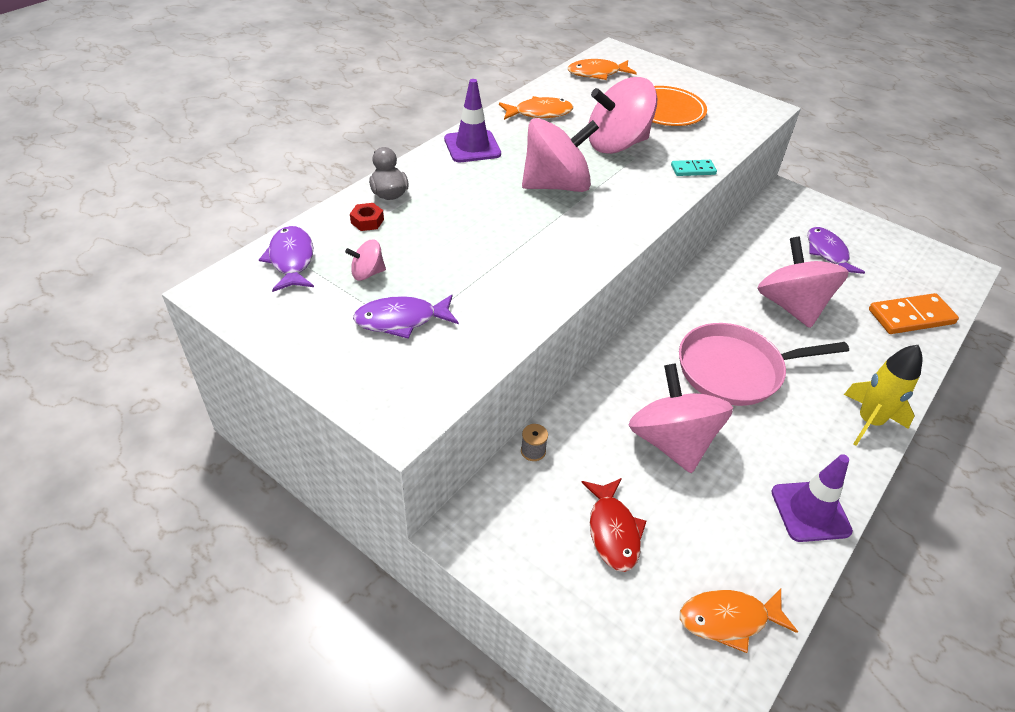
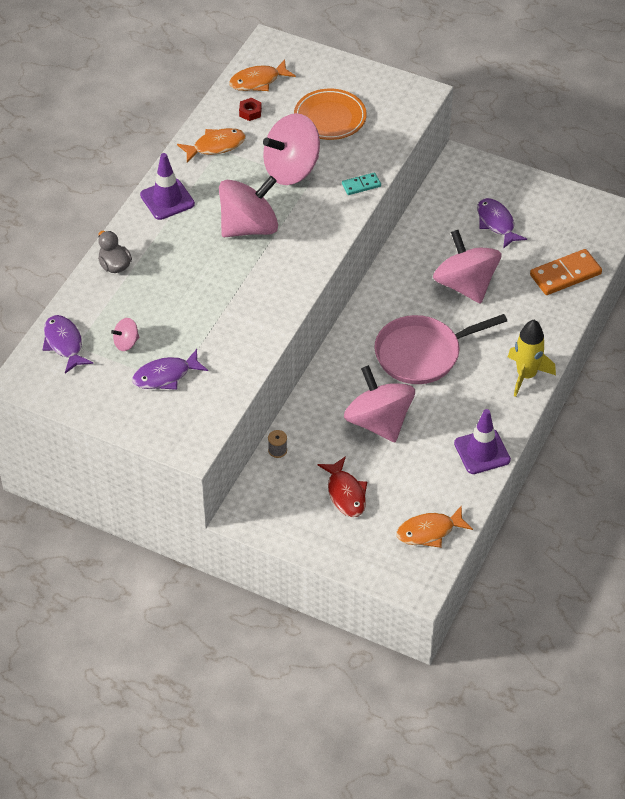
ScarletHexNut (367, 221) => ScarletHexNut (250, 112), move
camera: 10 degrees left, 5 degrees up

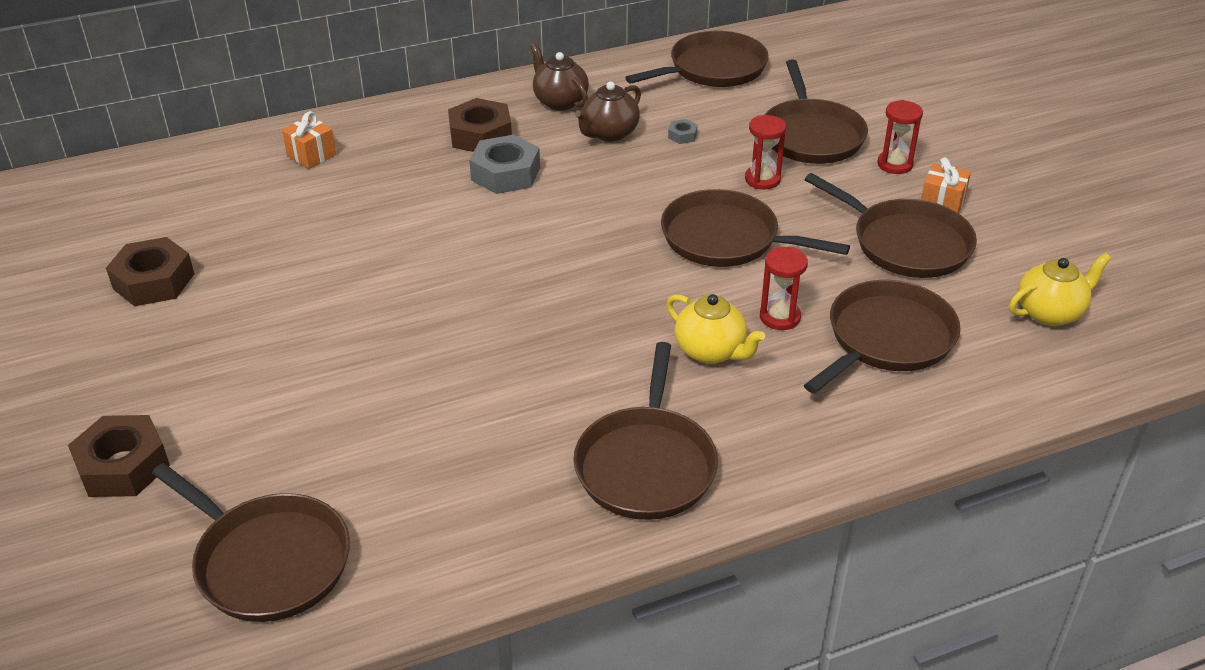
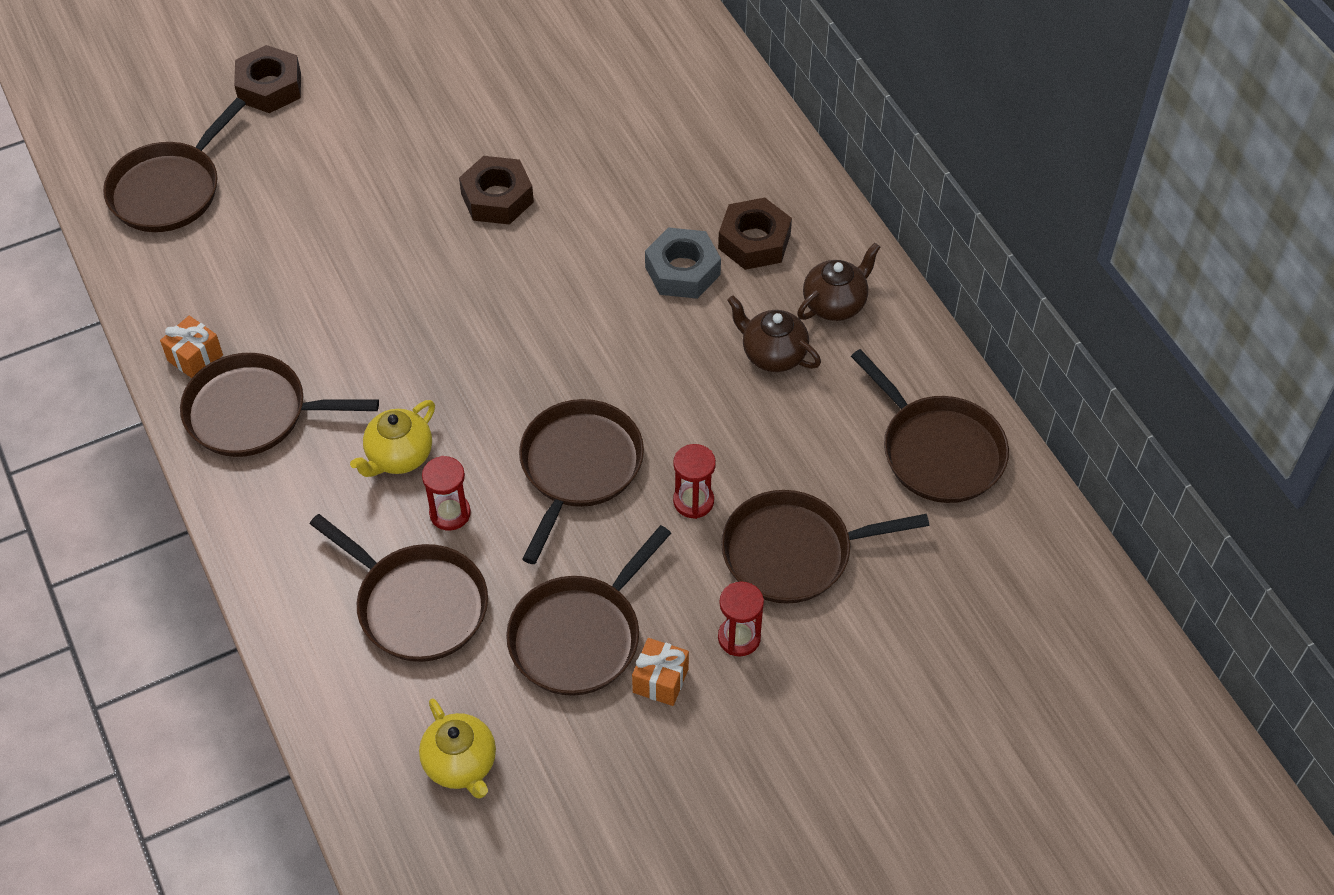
OrangePresent (311, 155) => OrangePresent (195, 358), move
BrownHexNut (154, 281) => BrownHexNut (497, 198), move
AshGreyHexNut (682, 135) => nothing
camera: 85 degrees right, 15 degrees up

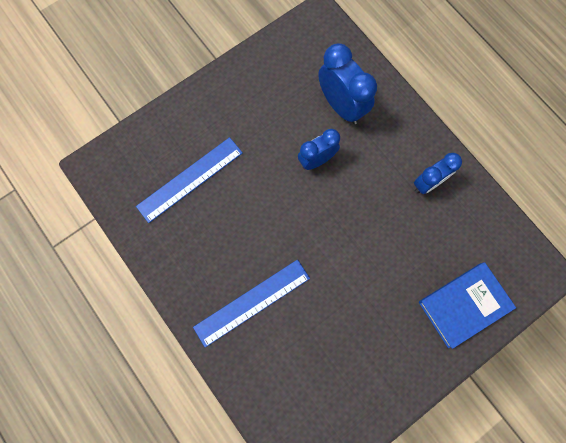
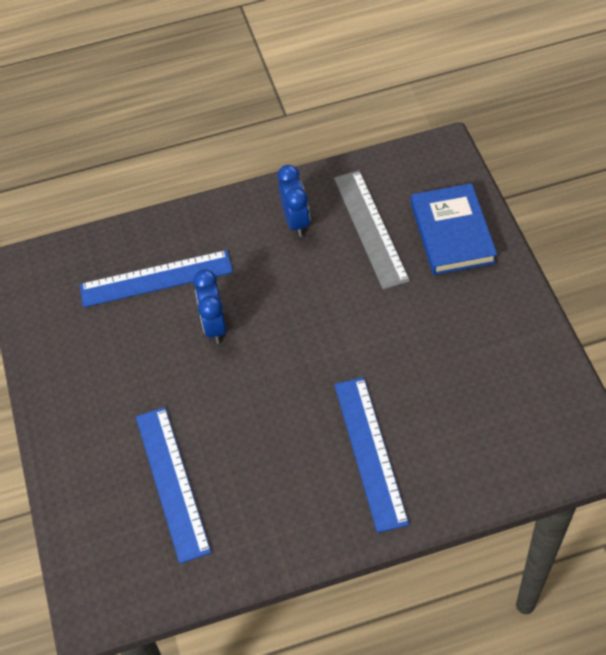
CobaltAlarmClock (341, 106) => CobaltMeasuringStick (156, 279)
nothing => AshGreyMeasuringStick (370, 228)
camera: 65 degrees left, 20 degrees down

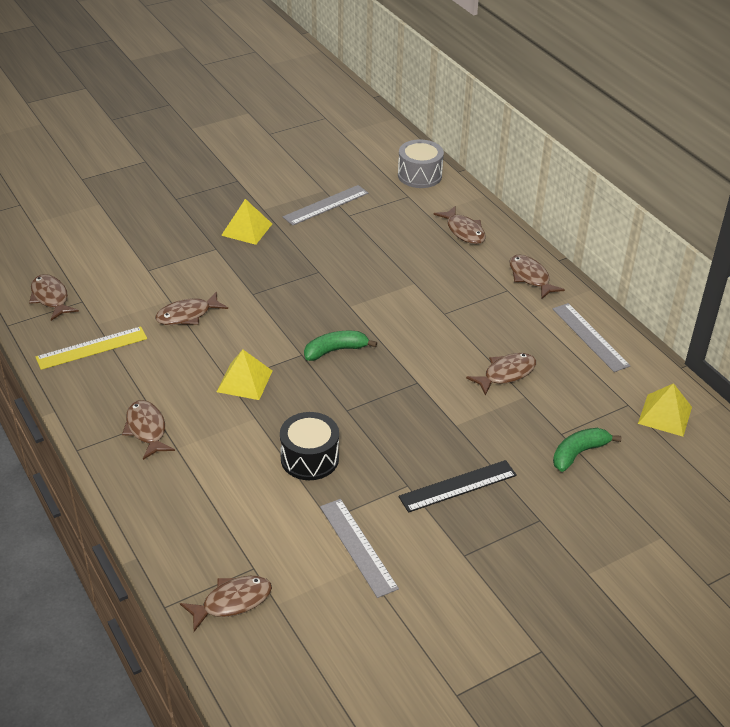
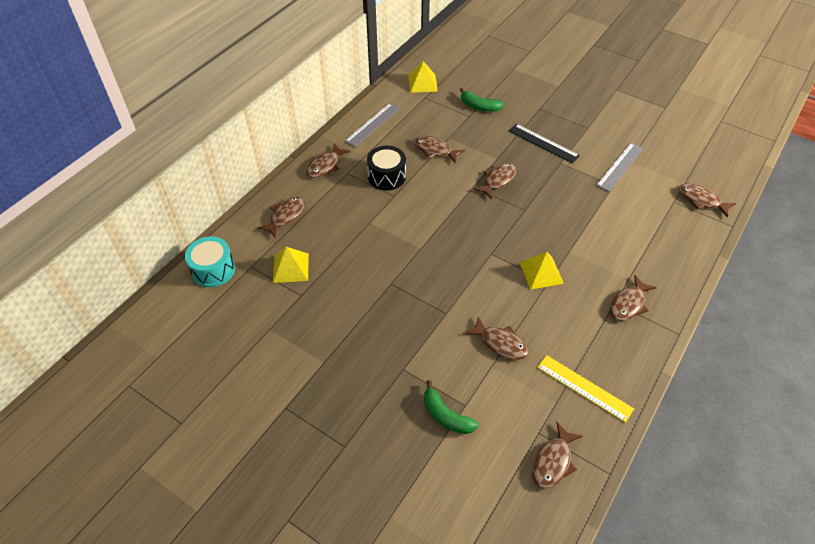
AshGreySnareDrum (419, 175) => TurquoiseSnareDrum (213, 270)
GoldenSolidPyramid (247, 229) => GoldenSolidPyramid (291, 268), move
BlackSnareDrum (309, 458) => BlackSnareDrum (387, 176), move
EmeraldToyBanana (335, 350) => EmeraldToyBanana (446, 416), move
nothing => BrownFishFigure (498, 180)
AshGreyMeasuringStick (326, 205) => nothing
camera: 115 degrees left, 10 degrees up

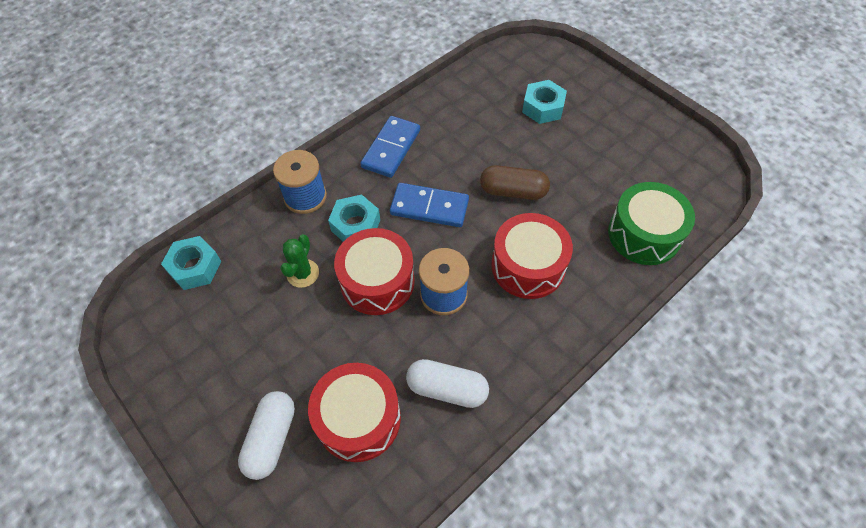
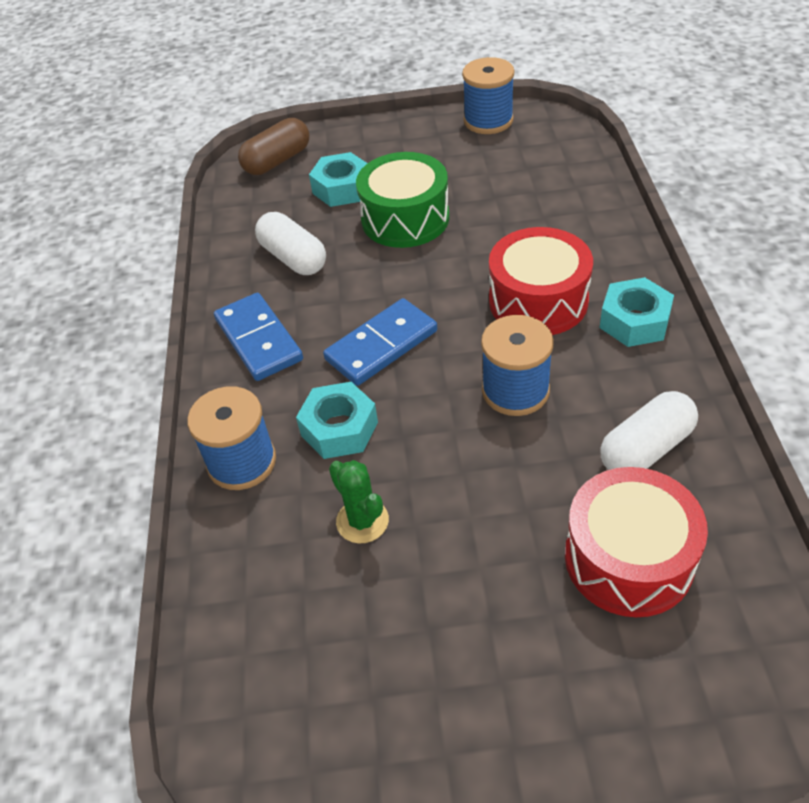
BrownPill (513, 191) => BrownPill (277, 161), move
PureWhitePill (271, 439) => PureWhitePill (293, 258), move
EmeraldSnareDrum (644, 234) => EmeraldSnareDrum (405, 218), move
nothing => CobaltReelOfThread (488, 121)
TurquoiseHexNut (195, 267) => TurquoiseHexNut (634, 321), move
ScarletSnareDrum (377, 281) => nothing
camera: 50 degrees left, 10 degrees down

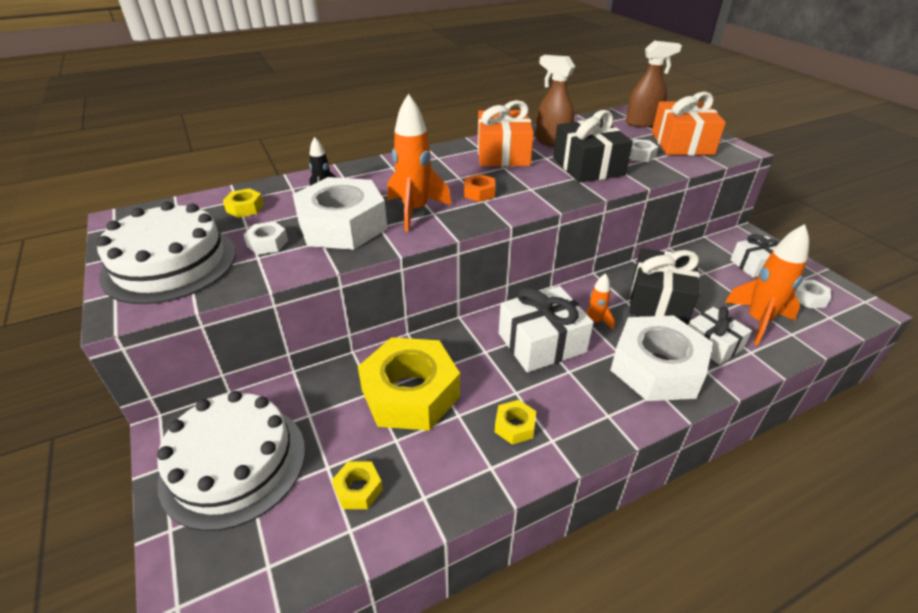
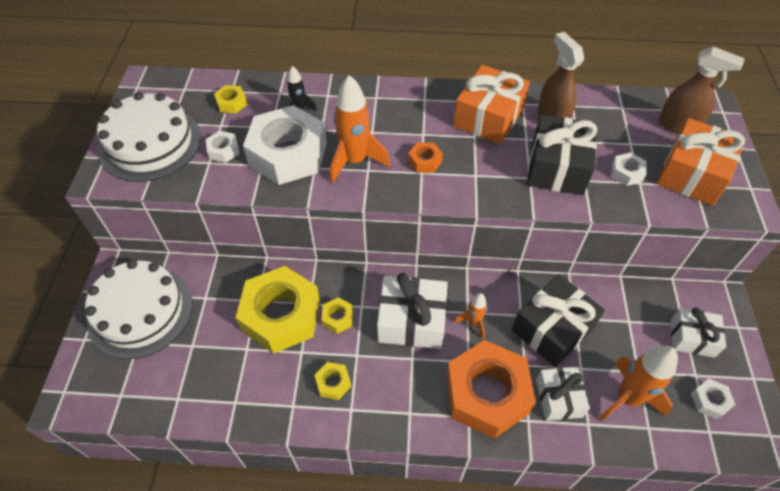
GoldenHexNut (358, 489) => GoldenHexNut (338, 318), move
PureWhiteHexNut (656, 368) => OrangeHexNut (487, 394)
camera: 30 degrees right, 15 degrees up

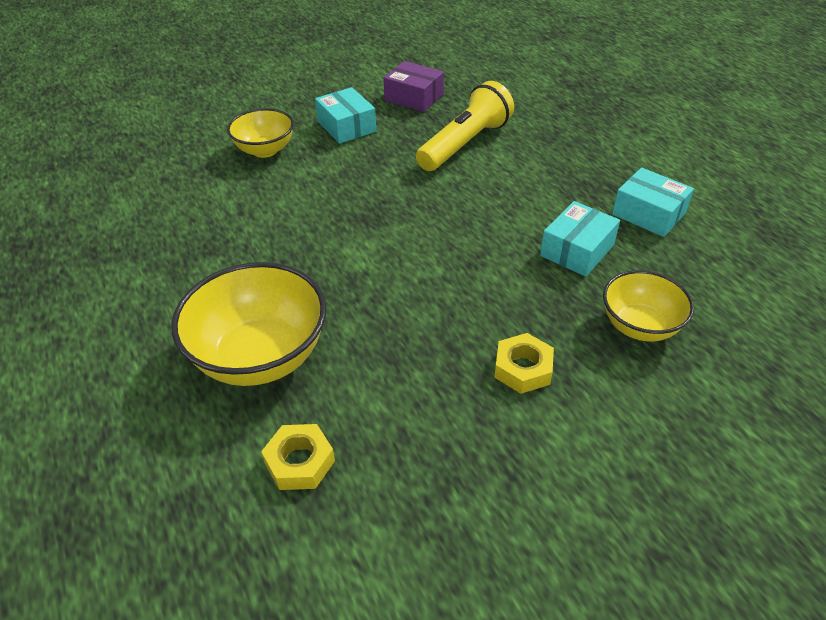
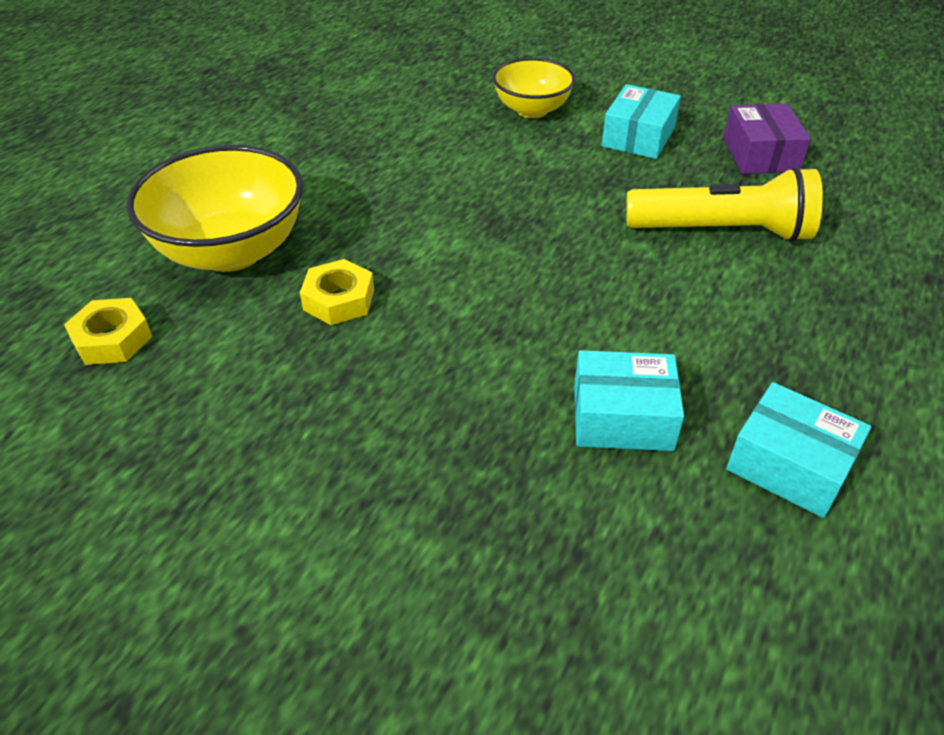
GoldenHexNut (523, 368) => GoldenHexNut (339, 300), move
TurquoisePackage (648, 214) => TurquoisePackage (789, 465), 60 degrees counterclockwise
GoldenServingBowl (639, 326) => nothing
camera: 55 degrees right, 0 degrees up

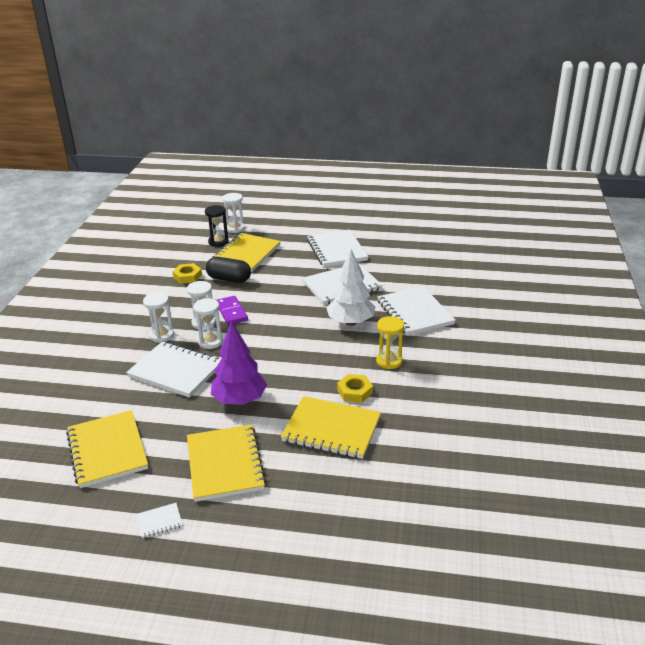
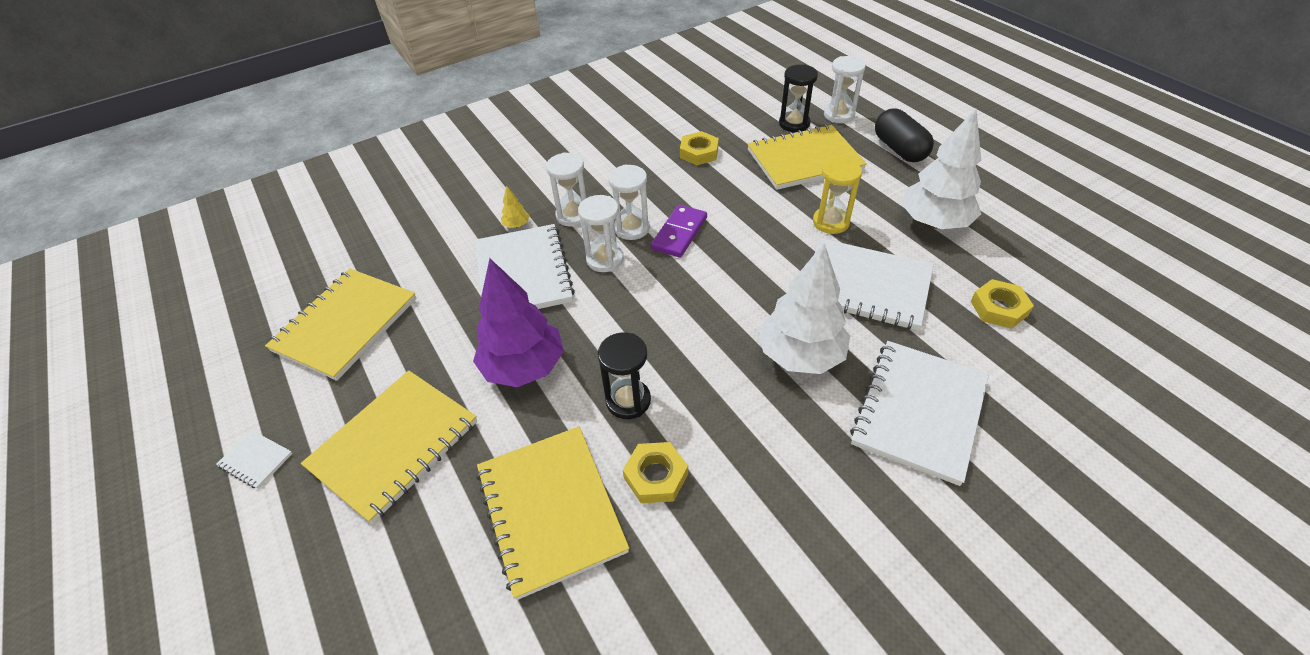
nothing => GoldenToyTree (516, 225)
nothing => BlackSandTimer (628, 401)
GoldenSandTimer (389, 361) => GoldenSandTimer (830, 222), move
BlackPill (229, 279) => BlackPill (899, 149), move
PureWhiteExerciseBook (336, 250) => PureWhiteToyTree (934, 222)
nothing => GoldenHexNut (998, 308)
camera: 50 degrees right, 15 degrees up

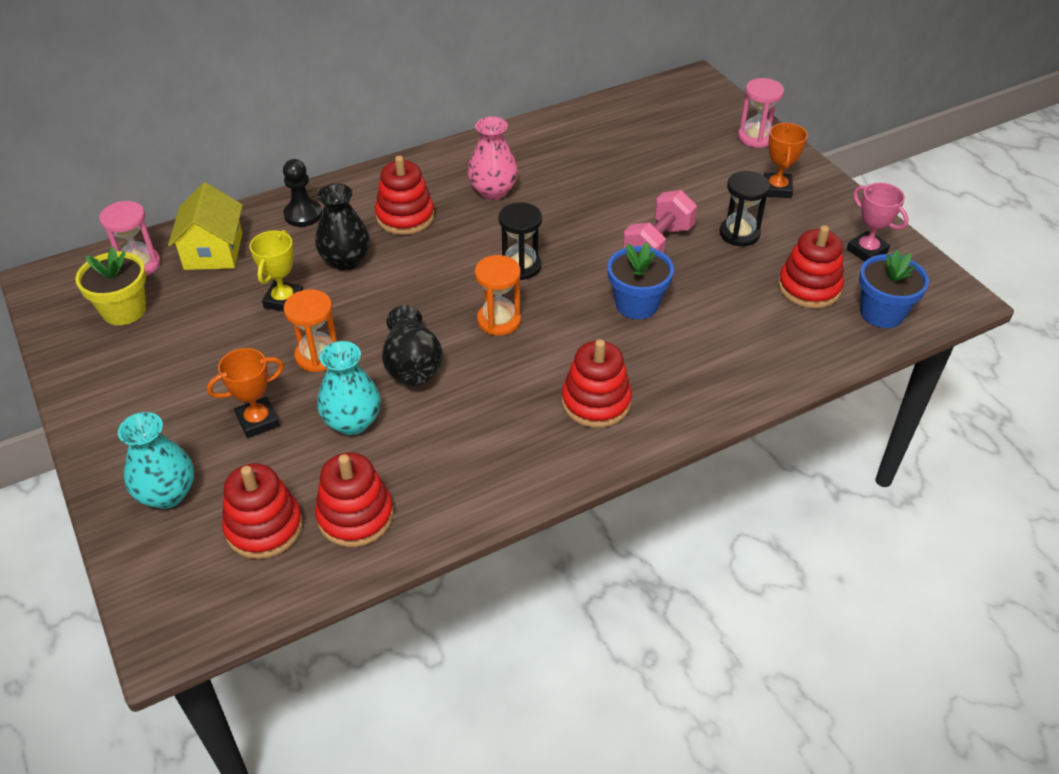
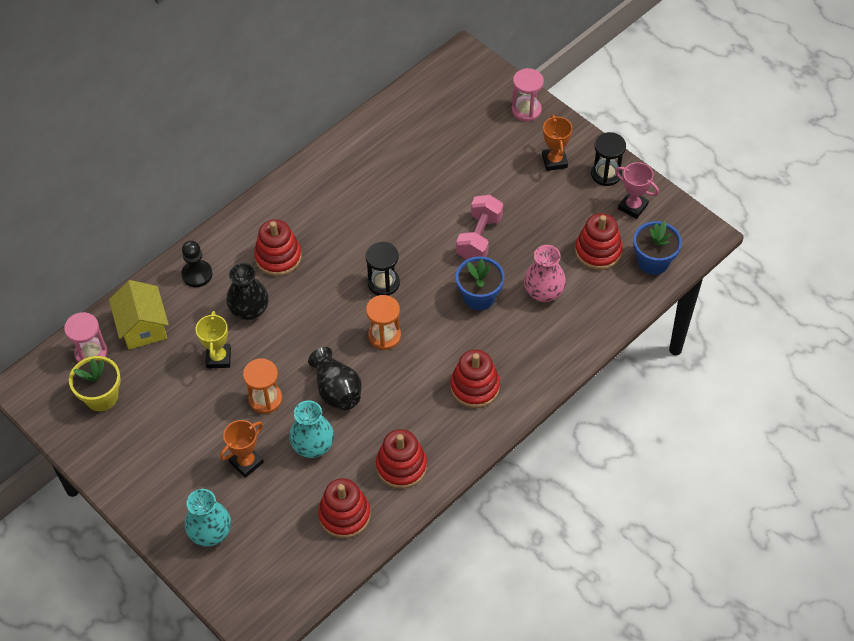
ScarletRingStacker (264, 527) => ScarletRingStacker (401, 466), move
RosyFlowerVase (493, 191) => RosyFlowerVase (543, 292), move
BlackSandTimer (739, 234) => BlackSandTimer (606, 174), move
camera: 15 degrees left, 10 degrees up

